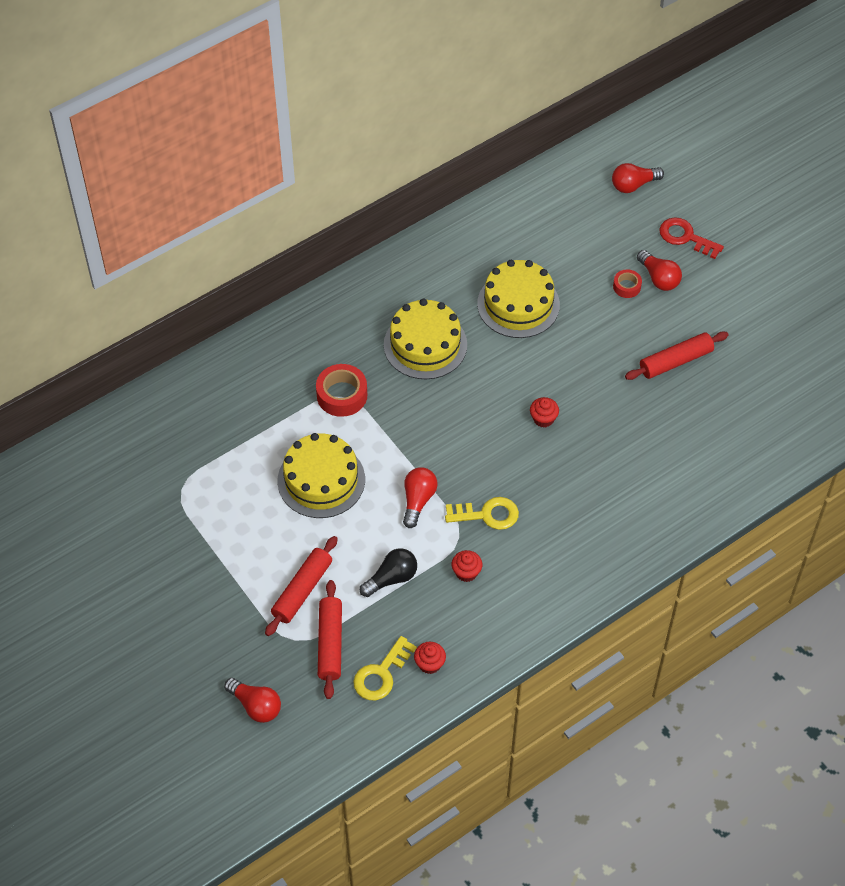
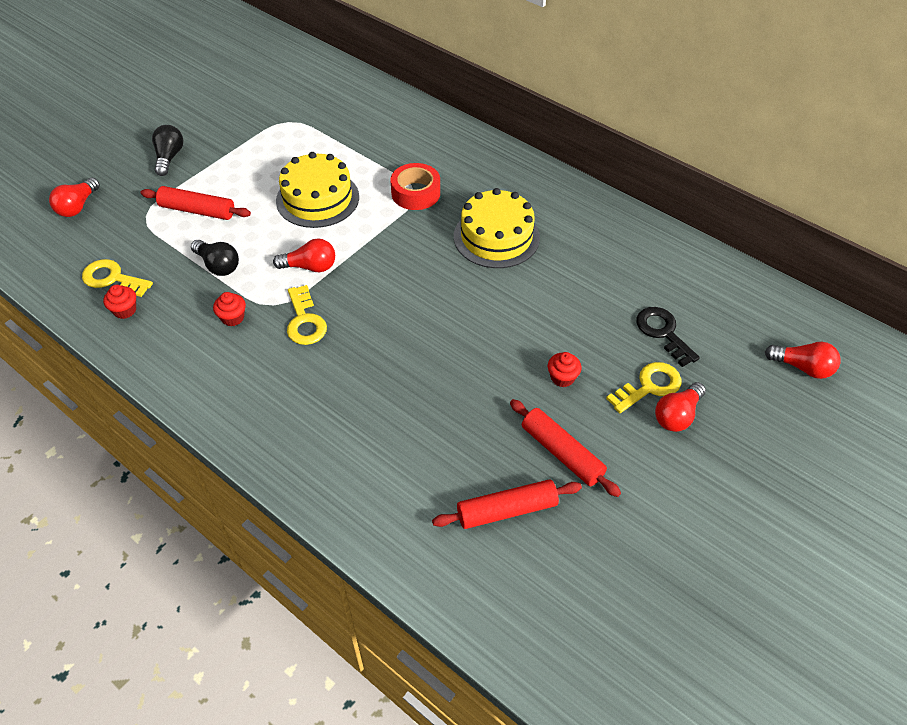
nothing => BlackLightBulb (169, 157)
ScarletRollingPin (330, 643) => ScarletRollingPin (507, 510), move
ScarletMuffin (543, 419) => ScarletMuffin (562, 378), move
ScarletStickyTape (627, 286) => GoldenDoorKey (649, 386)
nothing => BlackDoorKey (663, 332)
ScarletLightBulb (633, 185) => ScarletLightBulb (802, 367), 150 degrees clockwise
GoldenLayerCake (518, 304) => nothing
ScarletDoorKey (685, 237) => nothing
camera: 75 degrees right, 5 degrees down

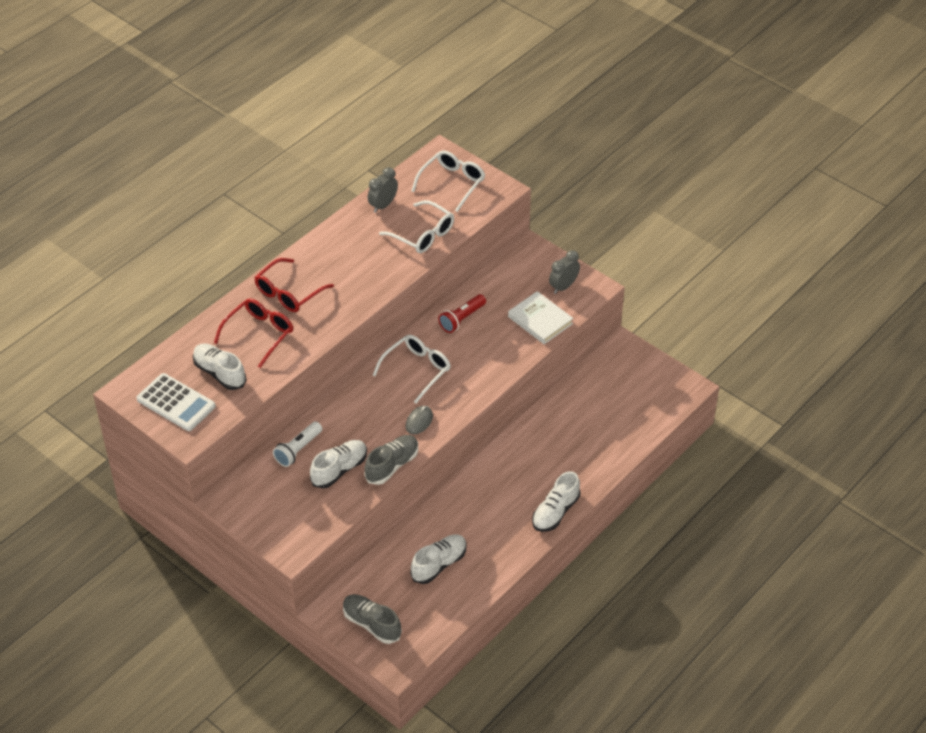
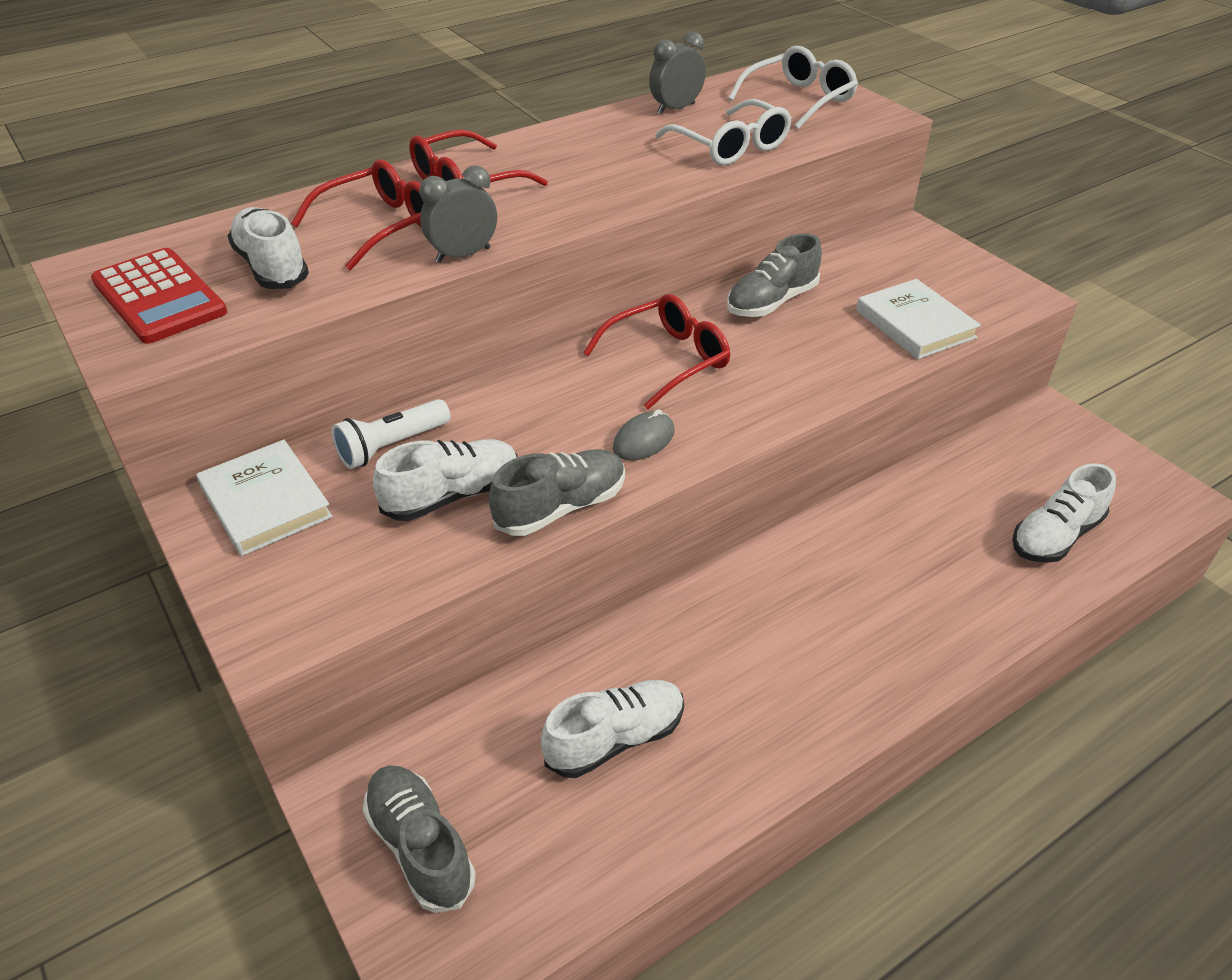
PureWhiteAddingMachine (176, 403) => ScarletAddingMachine (159, 297)
nothing => PureWhiteHardcover (265, 502)
AshGreyAlarmClock (563, 286) => AshGreyAlarmClock (463, 255), move
PureWhiteSpectacles (417, 370) => ScarletSpectacles (667, 360)
ScarletTorch (462, 319) => AshGreyLaceUpShoe (771, 302)
PureWhiteLaceUpShoe (555, 512) => PureWhiteLaceUpShoe (1055, 536), move
camera: 15 degrees right, 5 degrees down

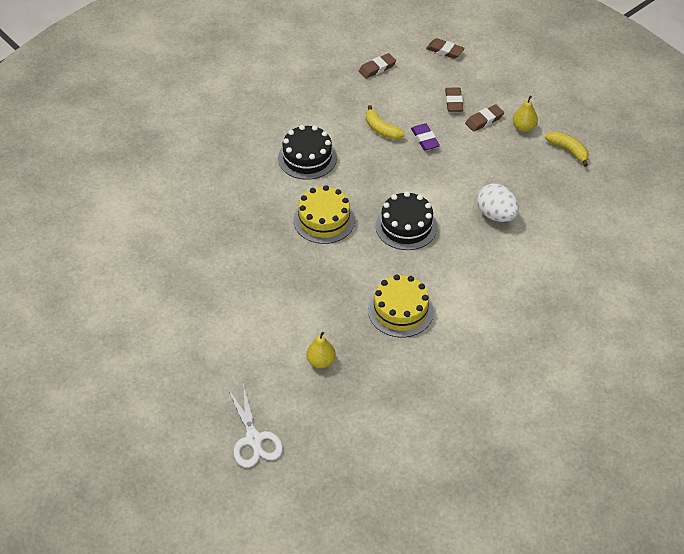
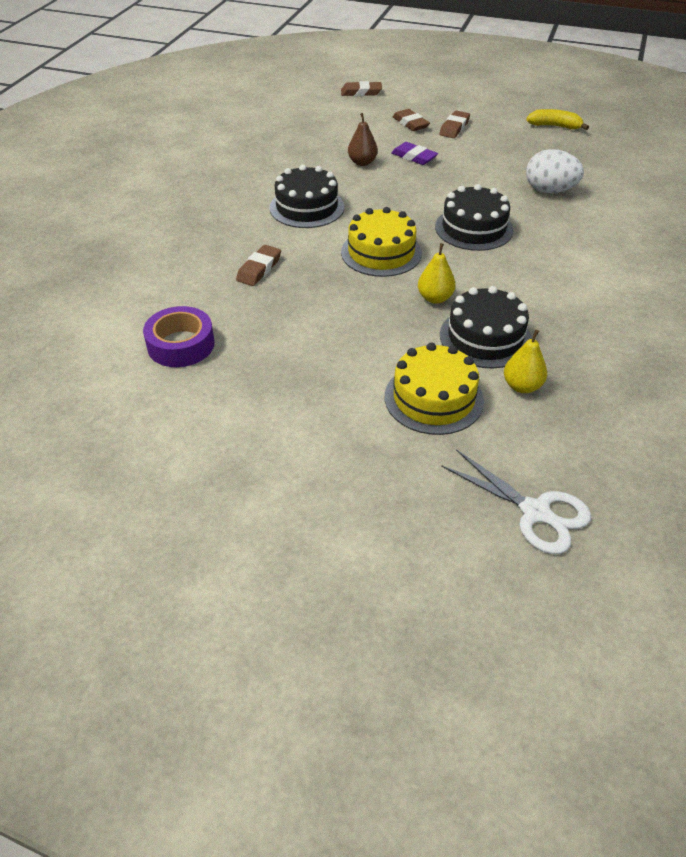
nothing => VioletStickyTape (181, 345)
BrownPencilEraser (377, 68) => BrownPencilEraser (259, 269), move
GoldenToyBanana (381, 129) => BrownToyPear (362, 162)
GoldenLayerCake (400, 310) => GoldenLayerCake (433, 398), move
GoldenToyPear (523, 127) => GoldenToyPear (435, 298), move
nothing => BlackLayerCake (485, 337)
camera: 30 degrees left, 5 degrees down

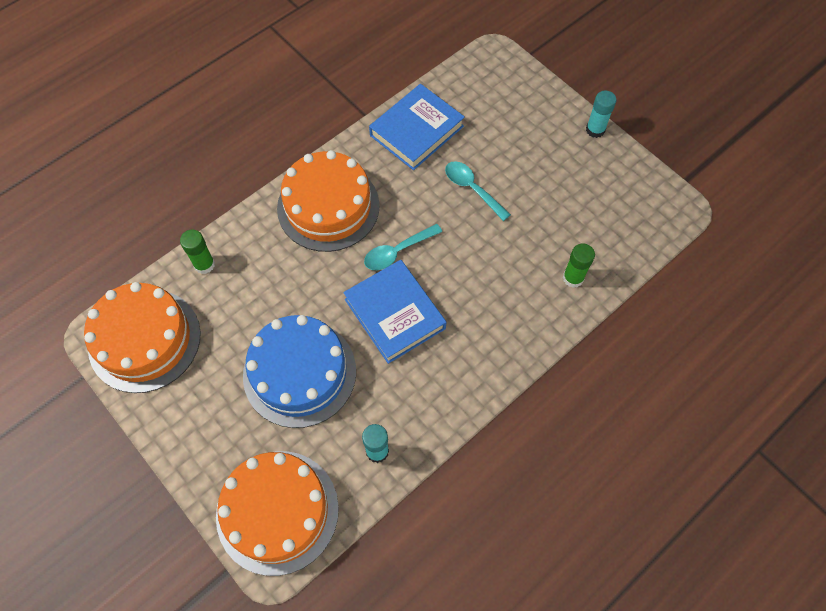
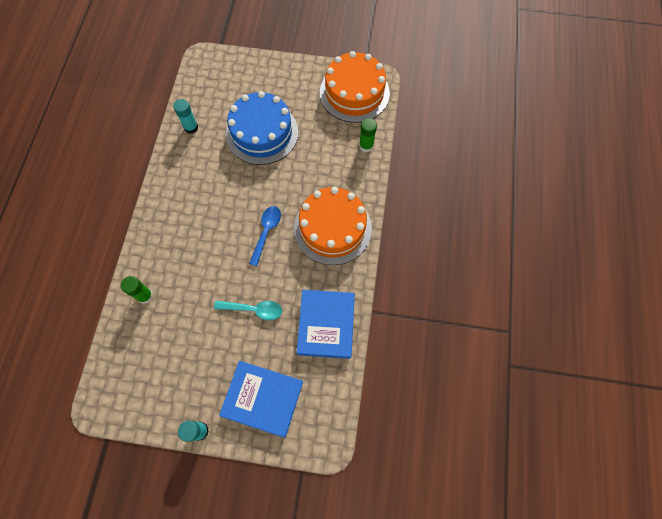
CobaltHardcover (394, 314) => CobaltHardcover (263, 398), move
TurquoiseTablespoon (397, 251) => CobaltTablespoon (266, 232)
OrangeLayerCake (277, 511) => nothing
camera: 140 degrees right, 5 degrees up

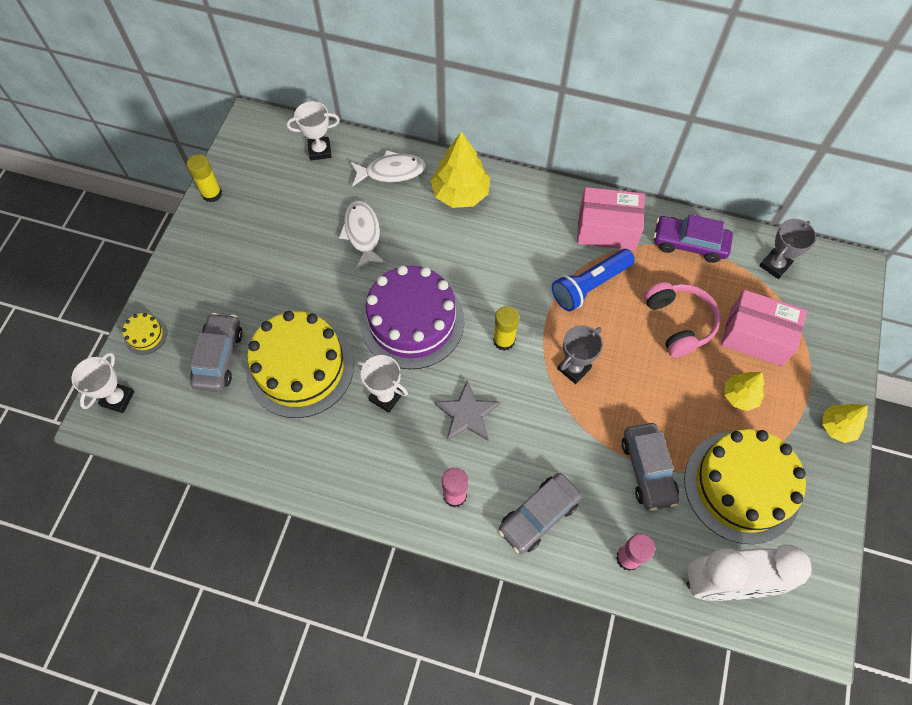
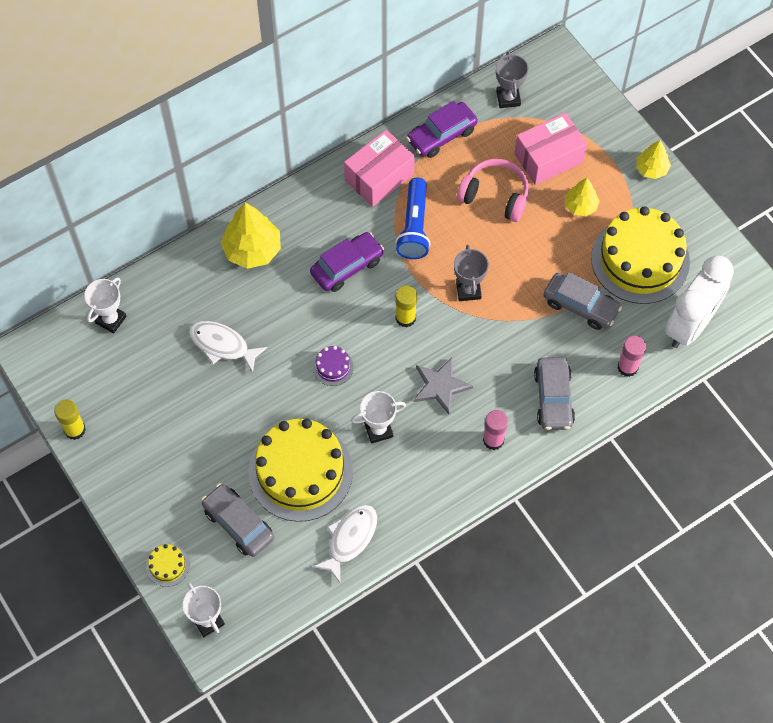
nothing => VioletToyCar (347, 266)
VioletLayerCake (412, 321) => VioletLayerCake (333, 367), x0.40
PureWhiteFishFigure (391, 171) => PureWhiteFishFigure (350, 539), move
camera: 50 degrees left, 0 degrees up

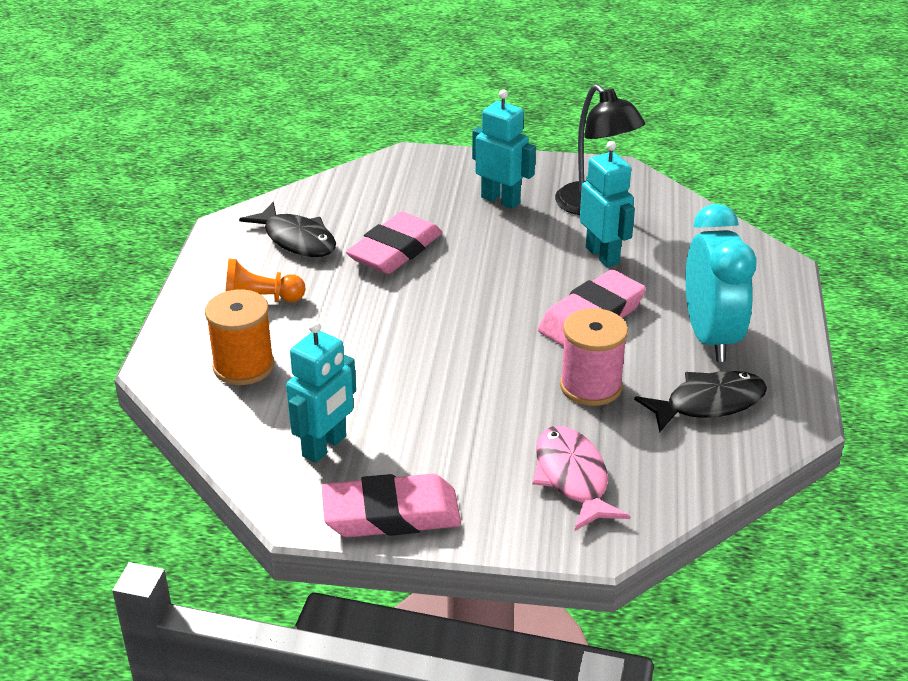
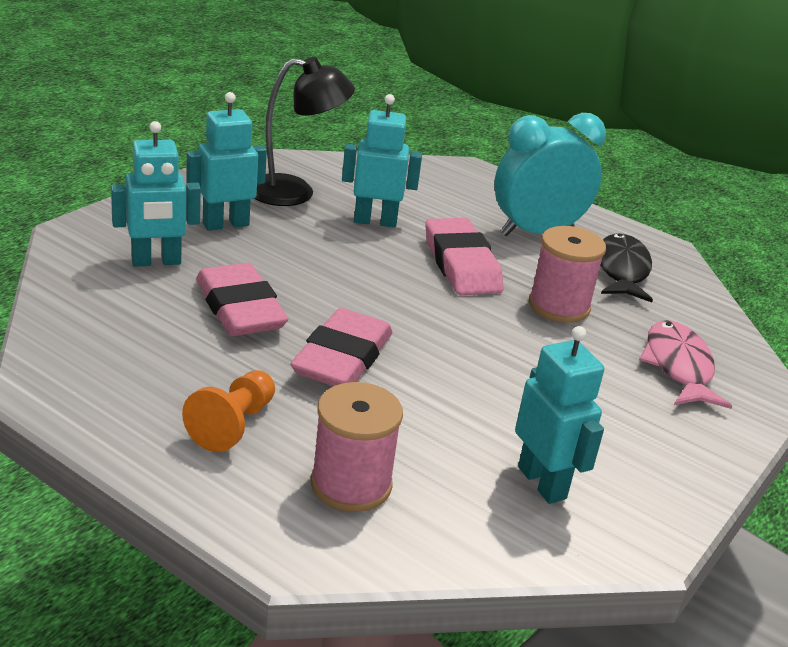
nothing => TurquoiseRobotFigure (156, 262)
RosyPencilEraser (391, 514) => RosyPencilEraser (342, 358), move
OrangeReelOfThread (243, 366) => RosyReelOfThread (351, 484)
TurquoiseAlarmClock (711, 337) => TurquoiseAlarmClock (536, 232), 45 degrees counterclockwise
RosyFishFigure (572, 478) => RosyFishFigure (678, 367), 75 degrees clockwise
BlackFishFigure (296, 239) => nothing
camera: 65 degrees left, 5 degrees down

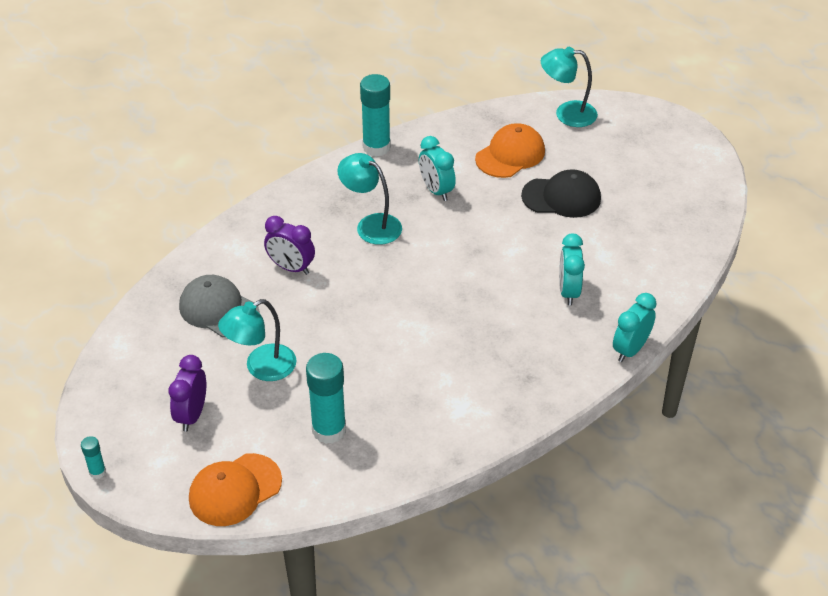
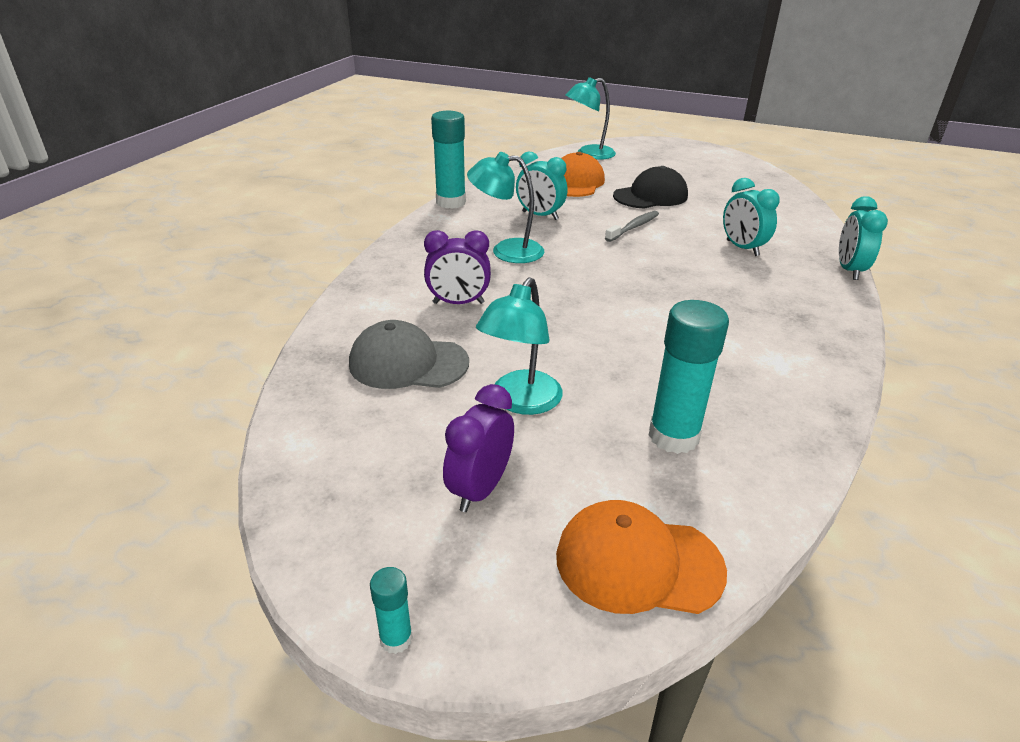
VioletAlarmClock (192, 415) => VioletAlarmClock (480, 489), 45 degrees clockwise
OrangeCap (235, 490) => OrangeCap (638, 563), 75 degrees clockwise
nothing => AshGreyToothBrush (633, 227)
camera: 30 degrees left, 10 degrees down

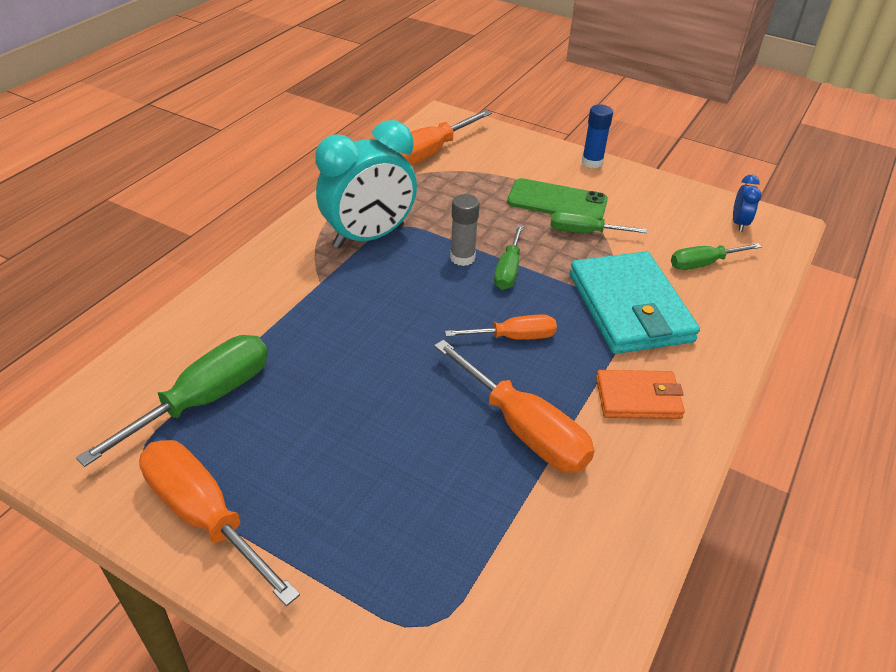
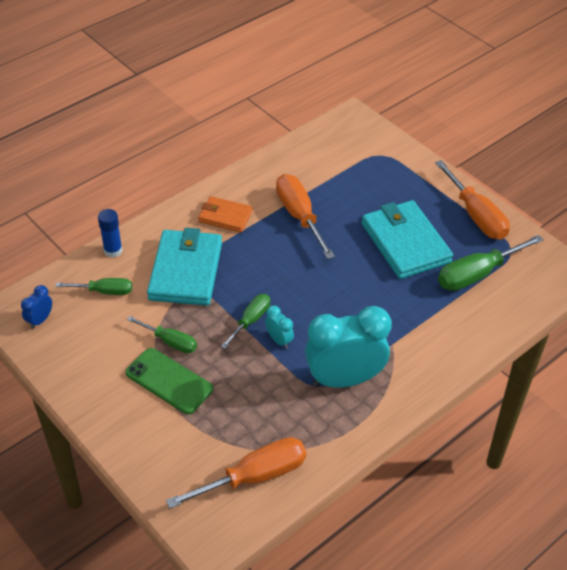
CobaltGlue (592, 162) => CobaltGlue (113, 250), move
AshGreyGlue (462, 258) => TurquoiseAlarmClock (279, 340)
nothing => TurquoiseCardWallet (405, 243)
OrangeFlatScrewdriver (514, 337) => nothing
camera: 160 degrees left, 5 degrees up

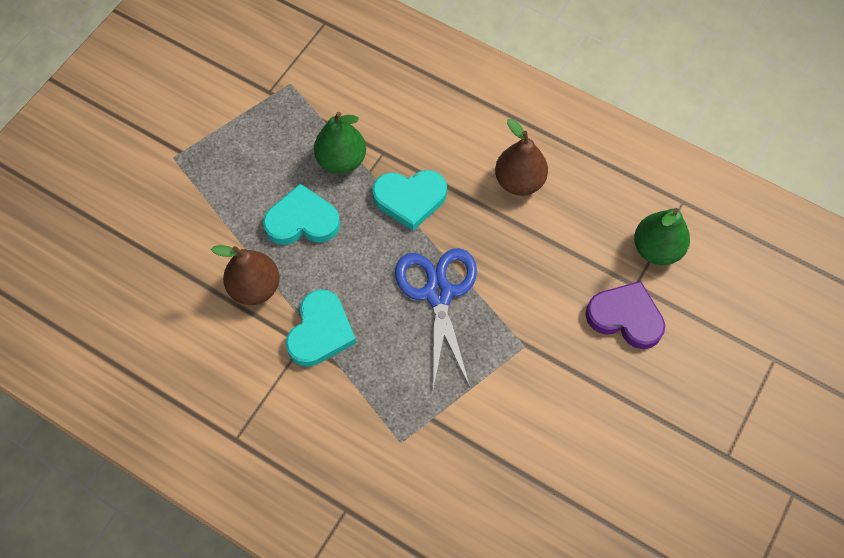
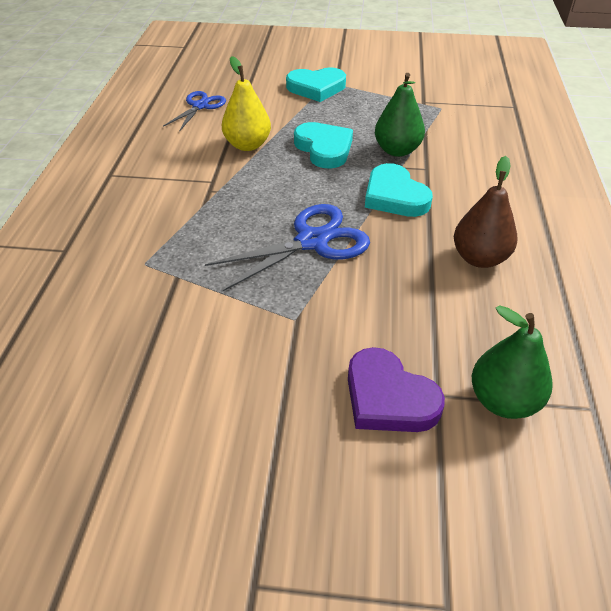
nothing => CobaltScissors (200, 106)
BrownToyPear (255, 287) => GoldenToyPear (247, 145)
TurquoiseLoveHeart (320, 331) => TurquoiseLoveHeart (316, 88), move
VioletLoveHeart (625, 317) => VioletLoveHeart (388, 397), 135 degrees clockwise
camera: 65 degrees right, 20 degrees down

